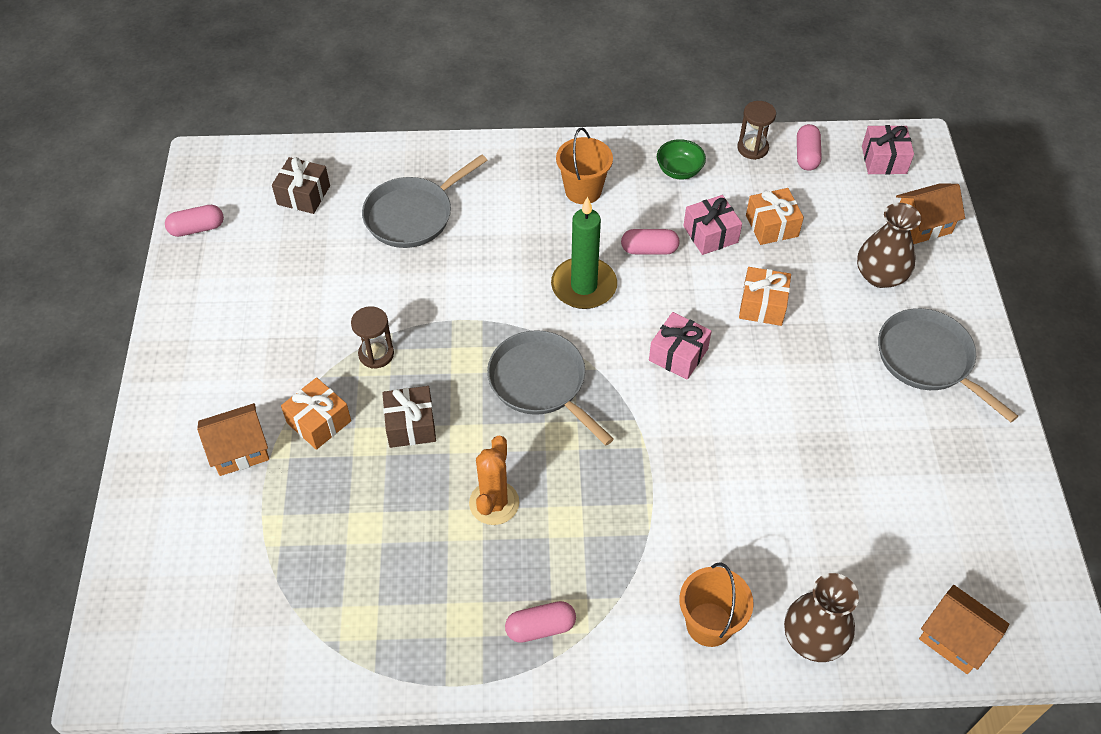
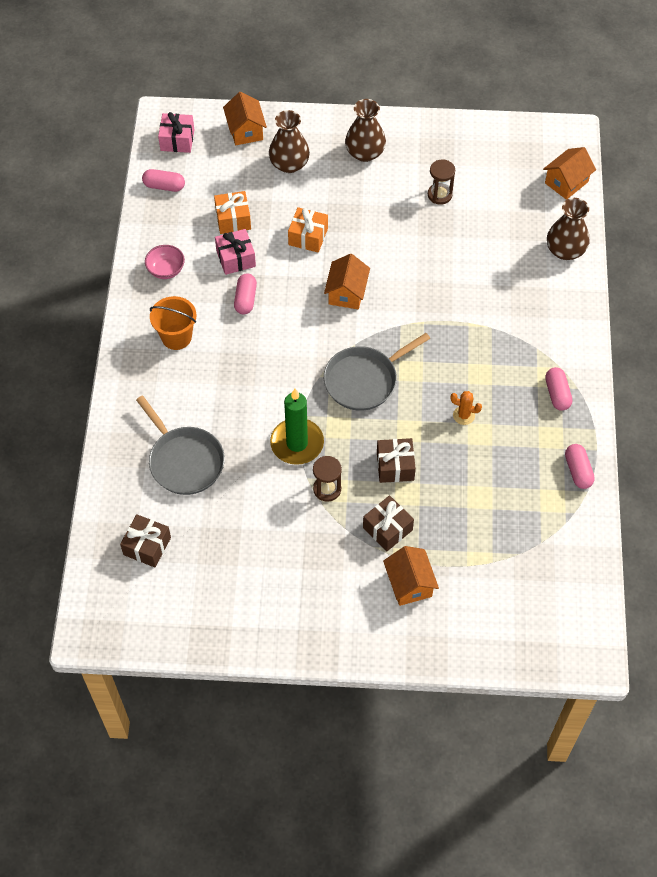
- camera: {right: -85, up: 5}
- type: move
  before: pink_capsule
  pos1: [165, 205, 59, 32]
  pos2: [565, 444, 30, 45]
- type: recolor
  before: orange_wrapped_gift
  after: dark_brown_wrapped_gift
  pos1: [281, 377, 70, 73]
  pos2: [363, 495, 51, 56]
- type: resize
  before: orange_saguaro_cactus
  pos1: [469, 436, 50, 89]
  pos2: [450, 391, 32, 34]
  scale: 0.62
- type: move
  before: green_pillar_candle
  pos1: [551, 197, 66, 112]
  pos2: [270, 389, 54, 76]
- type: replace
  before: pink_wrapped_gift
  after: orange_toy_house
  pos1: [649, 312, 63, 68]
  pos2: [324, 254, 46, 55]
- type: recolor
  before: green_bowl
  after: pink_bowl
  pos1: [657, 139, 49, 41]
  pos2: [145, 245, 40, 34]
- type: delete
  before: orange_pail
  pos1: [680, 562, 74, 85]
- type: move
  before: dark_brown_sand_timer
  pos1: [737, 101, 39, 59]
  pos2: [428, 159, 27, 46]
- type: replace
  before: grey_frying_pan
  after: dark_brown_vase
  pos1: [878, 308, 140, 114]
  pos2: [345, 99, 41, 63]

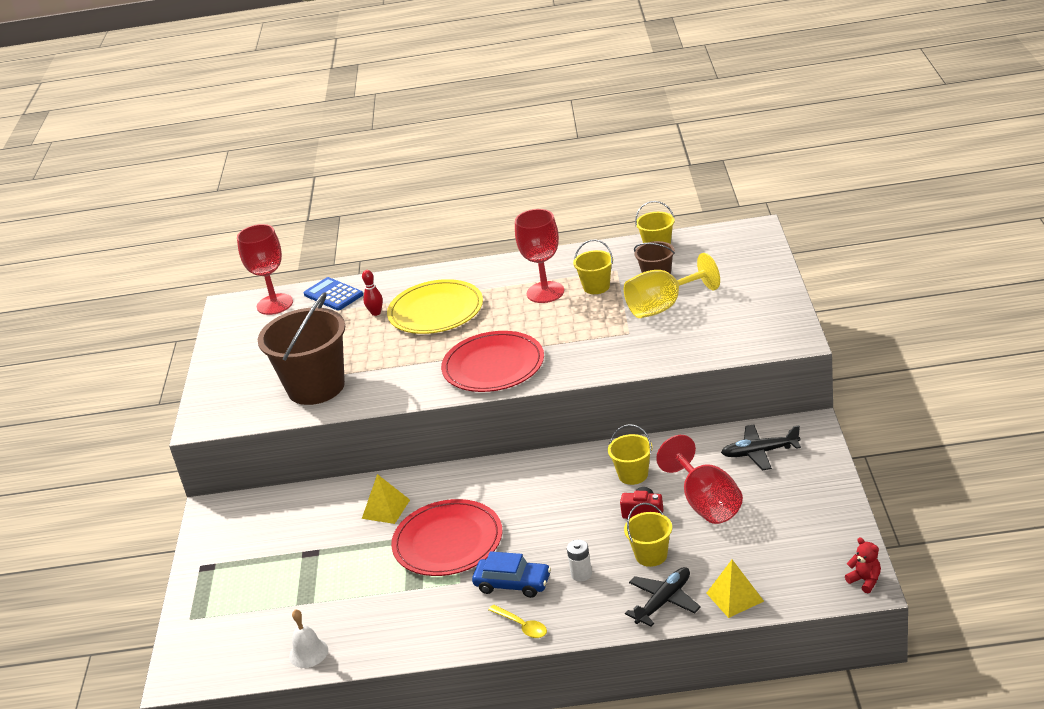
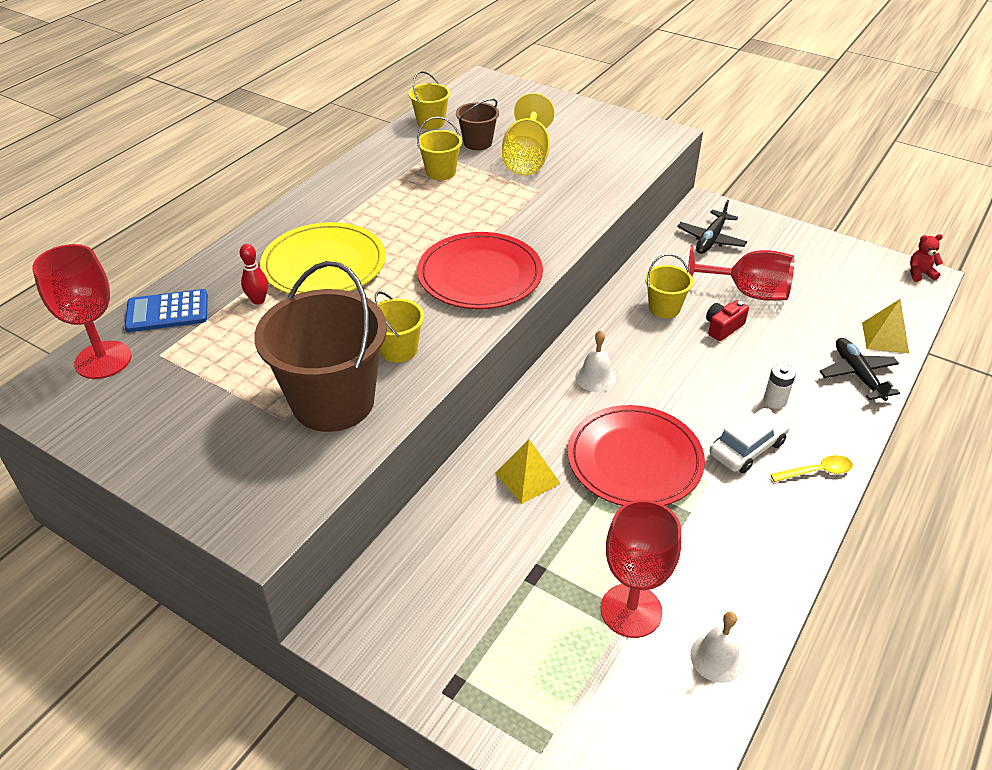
- camera: {right: -60, up: 10}
- type: recolor
  before: royal_blue_automobile
  after: snow-white_automobile
  pos1: [472, 551, 79, 47]
  pos2: [710, 408, 80, 65]
- type: move
  before: red_wine_glass
  pos1: [515, 209, 49, 94]
  pos2: [601, 500, 80, 138]
- type: move
  before: bright_yellow_pail
  pos1: [624, 503, 48, 64]
  pos2: [375, 291, 49, 72]
- type: insert
  after: snow-white_hand_bell
  pos2: [575, 330, 41, 62]

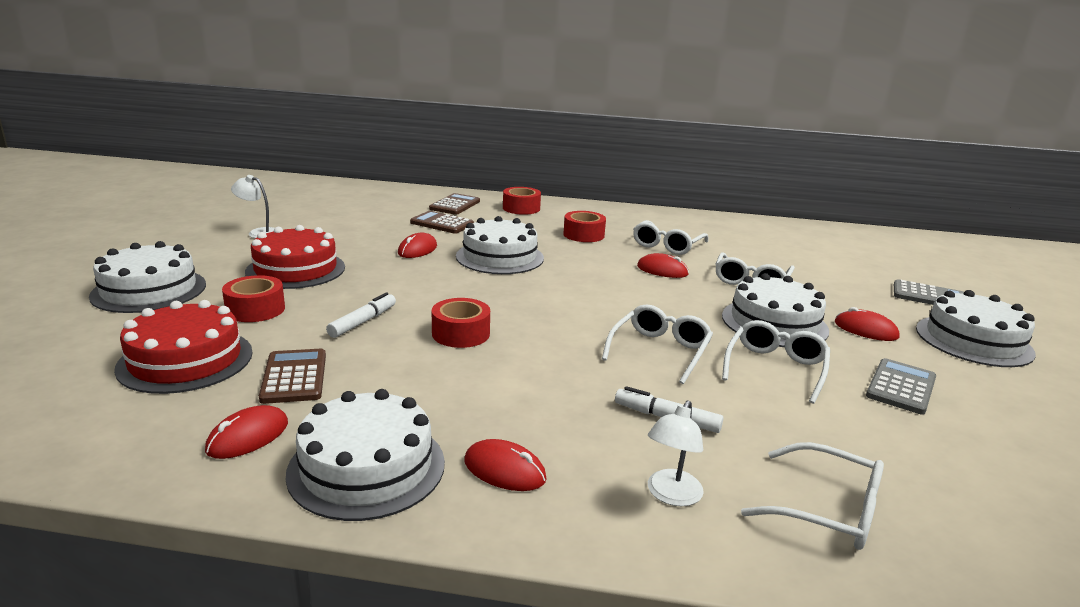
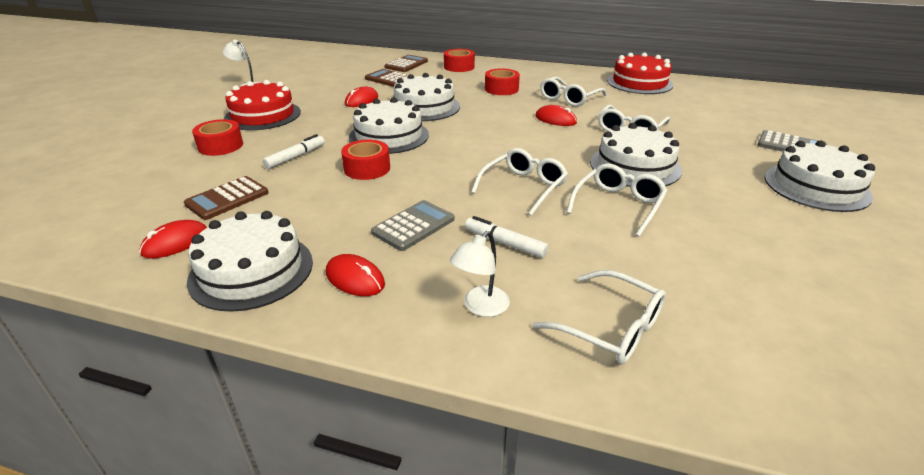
- camera: {right: 10, up: 10}
- type: move
  before: snow-white_layer_cake
  pos1: [89, 241, 117, 72]
  pos2: [349, 97, 80, 57]
- type: move
  before: red_layer_cake
  pos1: [114, 300, 139, 94]
  pos2: [607, 53, 66, 41]
- type: rotate
  before: dark_brown_pocket_calculator
  pos1: [259, 349, 67, 55]
  pos2: [184, 176, 85, 44]
  turn: -135
- type: delete
  before: red_mouse
  pos1: [835, 307, 65, 34]
- type: move
  before: grey_pocket_calculator
  pos1: [866, 358, 70, 57]
  pos2: [371, 200, 83, 51]

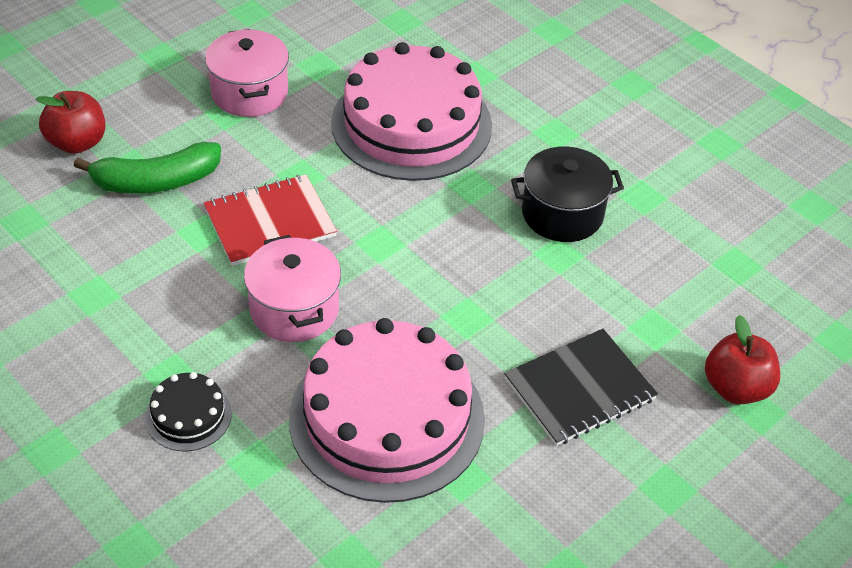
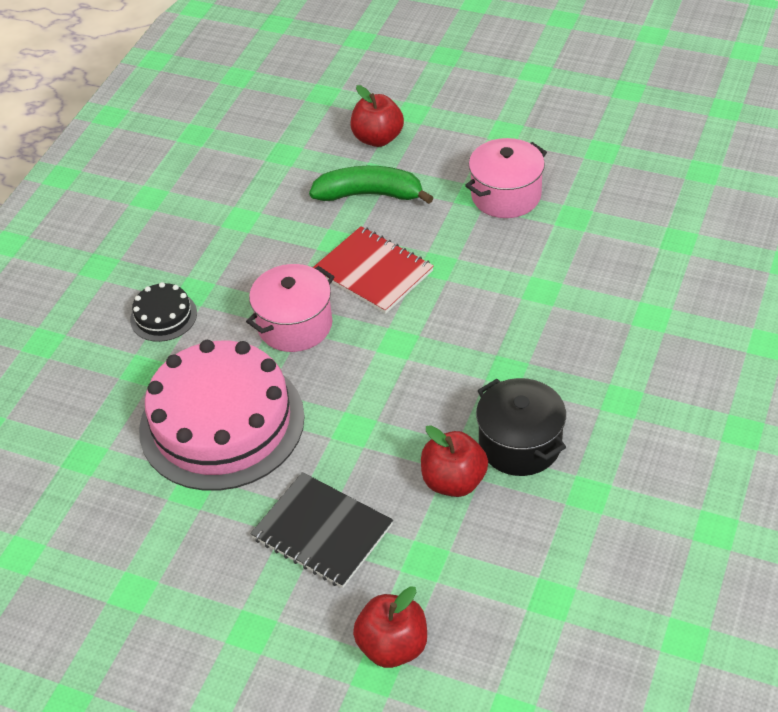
- camera: {right: 70, up: 0}
- type: rotate
  before: green_banana
  pos1: [74, 142, 147, 52]
  pos2: [309, 166, 125, 38]
  turn: 135
- type: delete
  before: pink_layer_cake
  pos1: [331, 42, 161, 139]
- type: insert
  after: red_apple
  pos2: [421, 425, 67, 72]

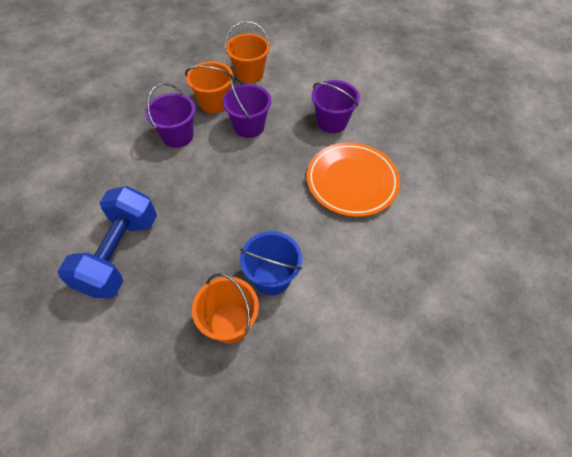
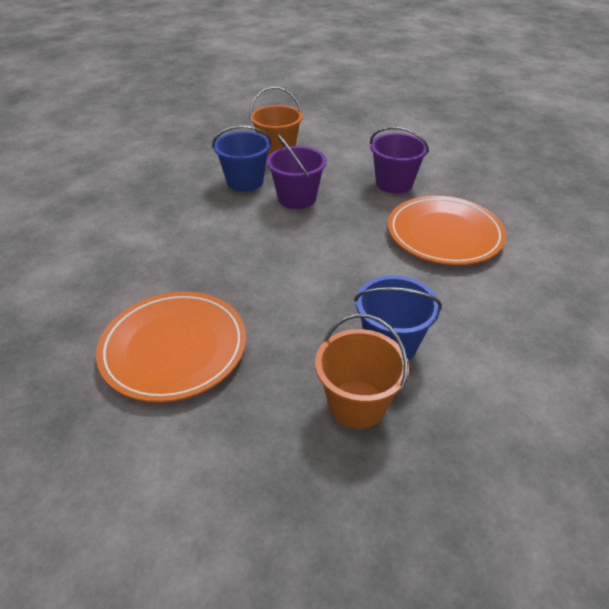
- camera: {right: -10, up: -15}
- type: replace
  before: royal_blue_hand_weight
  after: orange_flat_dish
  pos1: [58, 186, 99, 112]
  pos2: [96, 292, 150, 110]
- type: delete
  before: royal_purple_pail
  pos1: [145, 83, 51, 65]
- type: recolor
  before: orange_pail
  after: royal_blue_pail
  pos1: [185, 61, 48, 52]
  pos2: [212, 126, 60, 65]

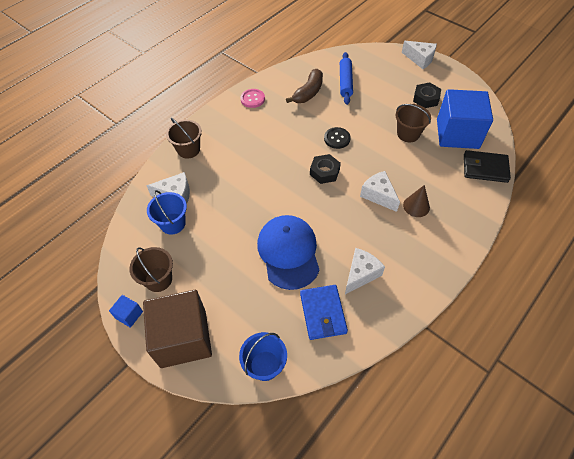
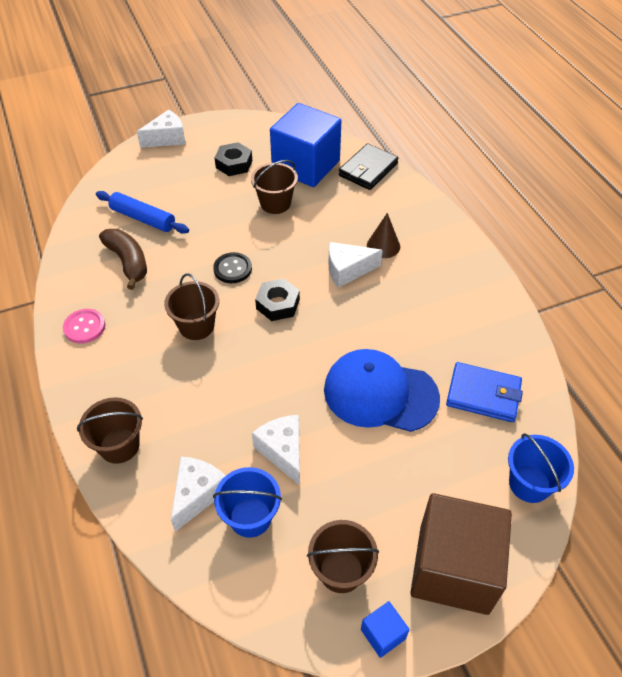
- camera: {right: -65, up: -5}
- type: move
  before: snow-white_piece_of_cheese
  pos1: [345, 248, 40, 46]
  pos2: [252, 415, 48, 71]
- type: insert
  after: dark_brown_pail
  pos2: [164, 274, 55, 66]

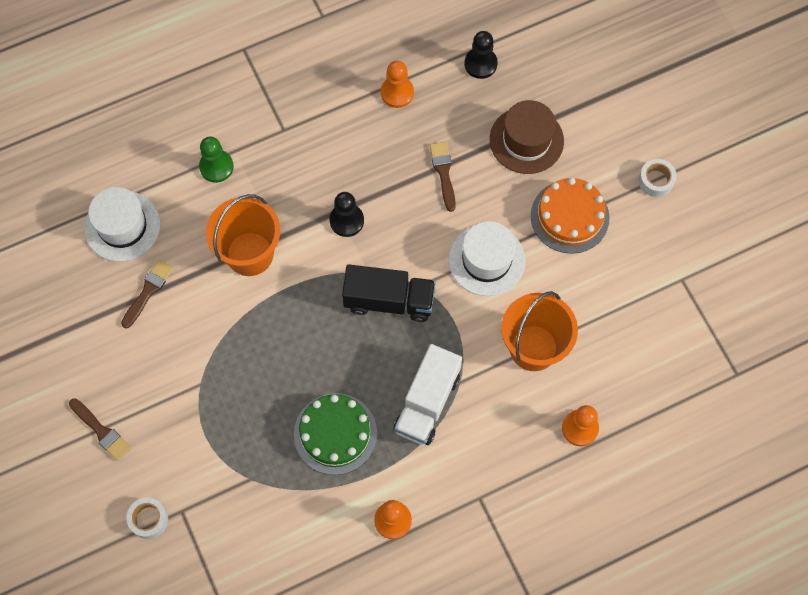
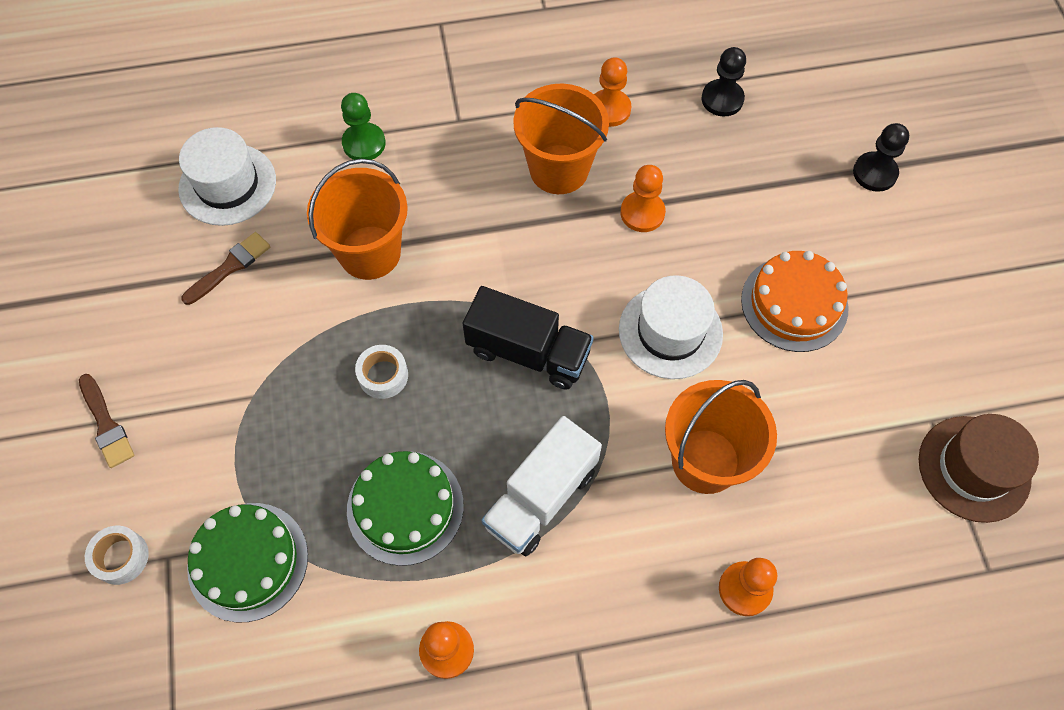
- camera: {right: 15, up: -5}
- type: move
  before: black_pawn
  pos1: [329, 192, 35, 45]
  pos2: [853, 123, 56, 69]
- type: replace
  before: dark_brown_brush
  after: orange_pawn
  pos1: [430, 141, 26, 71]
  pos2: [620, 165, 46, 67]
- type: move
  before: dark_brown_top_hat
  pos1: [490, 100, 74, 74]
  pos2: [919, 414, 120, 109]
- type: move
  before: snow-white_tape
  pos1: [638, 159, 39, 38]
  pos2: [355, 345, 53, 54]
- type: insert
  after: green_layer_cake
  pos2: [187, 503, 121, 119]
- type: insert
  after: orange_pail
  pos2: [513, 84, 96, 110]

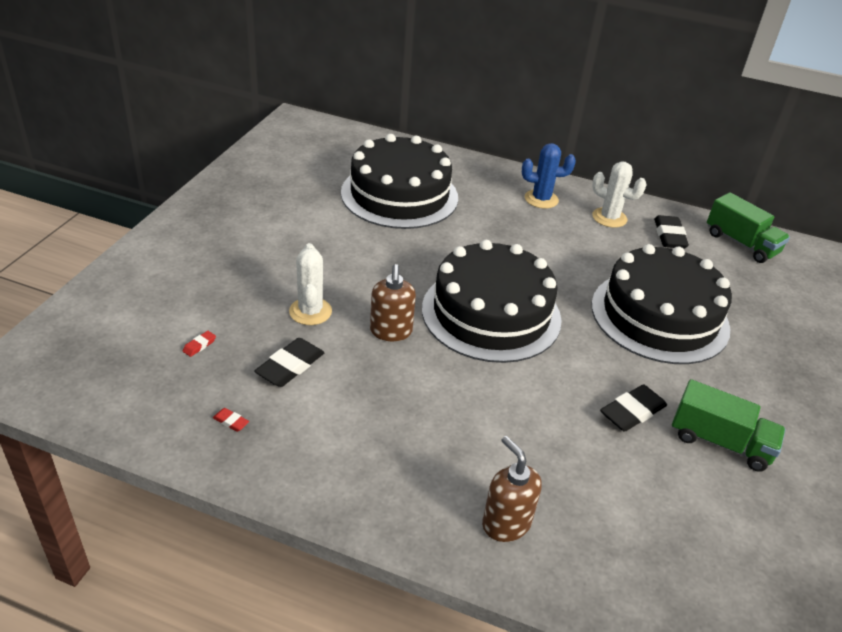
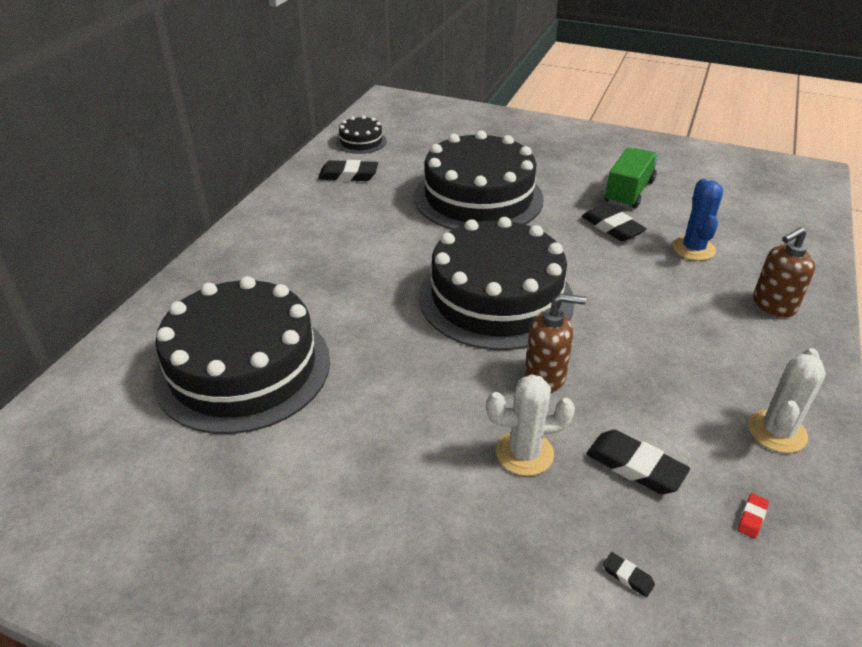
- camera: {right: -85, up: 0}
- type: recolor
  before: red_eraser
  after: black_eraser
  pos1: [183, 331, 33, 26]
  pos2: [603, 552, 52, 45]
- type: move
  before: royal_blue_saguaro_cactus
  pos1: [522, 143, 54, 65]
  pos2: [672, 179, 51, 82]
- type: move
  before: snow-white_saguaro_cactus
  pos1: [592, 161, 55, 67]
  pos2: [748, 348, 78, 105]
- type: replace
  before: green_truck
  after: black_layer_cake
  pos1: [707, 192, 83, 71]
  pos2: [336, 116, 50, 38]

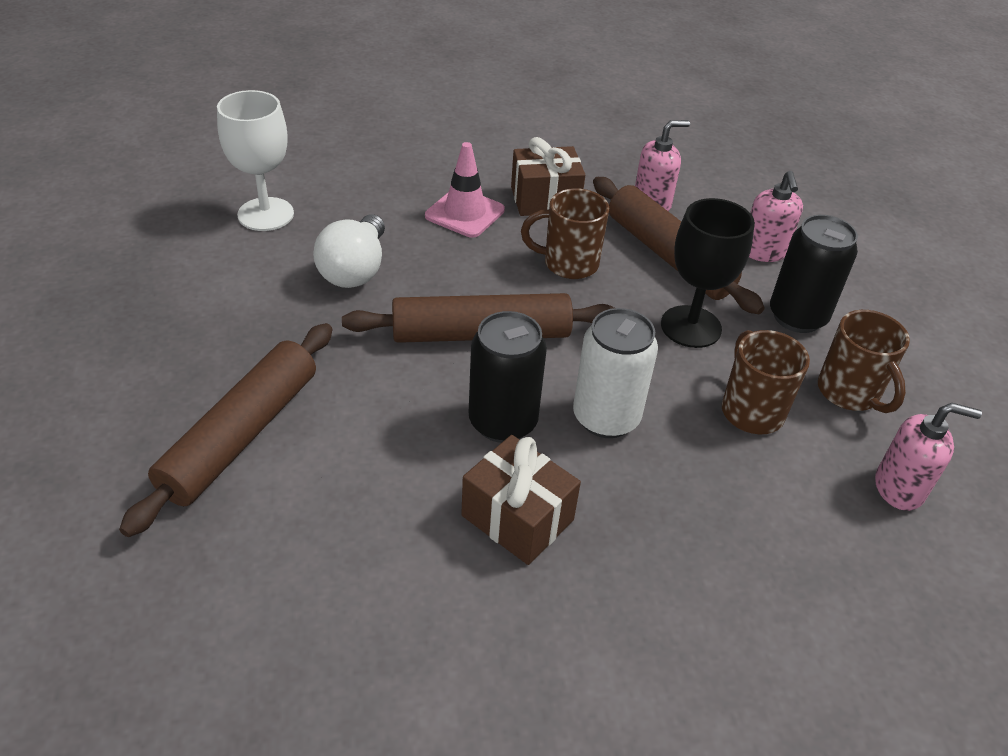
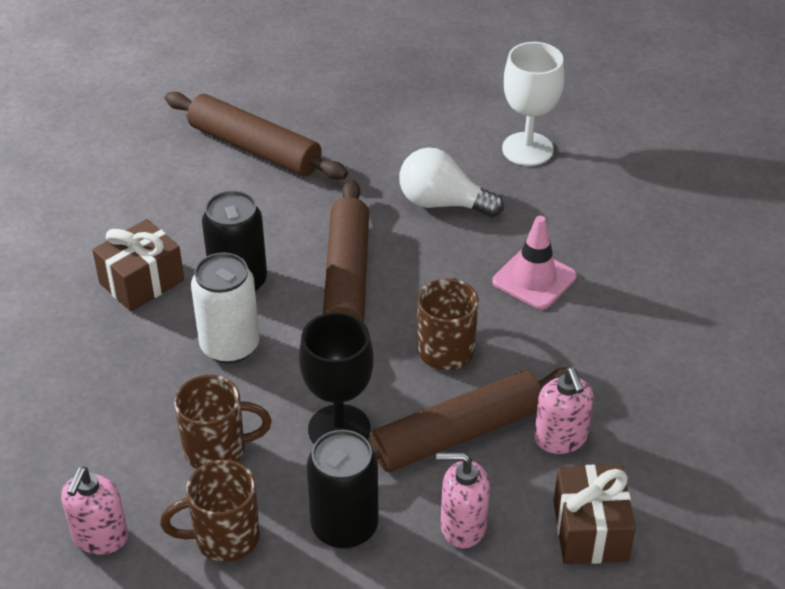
- camera: {right: 100, up: 0}
- type: move
  before: dark_brown_wrapped_gift
  pos1: [511, 137, 74, 79]
  pos2: [553, 465, 83, 99]

